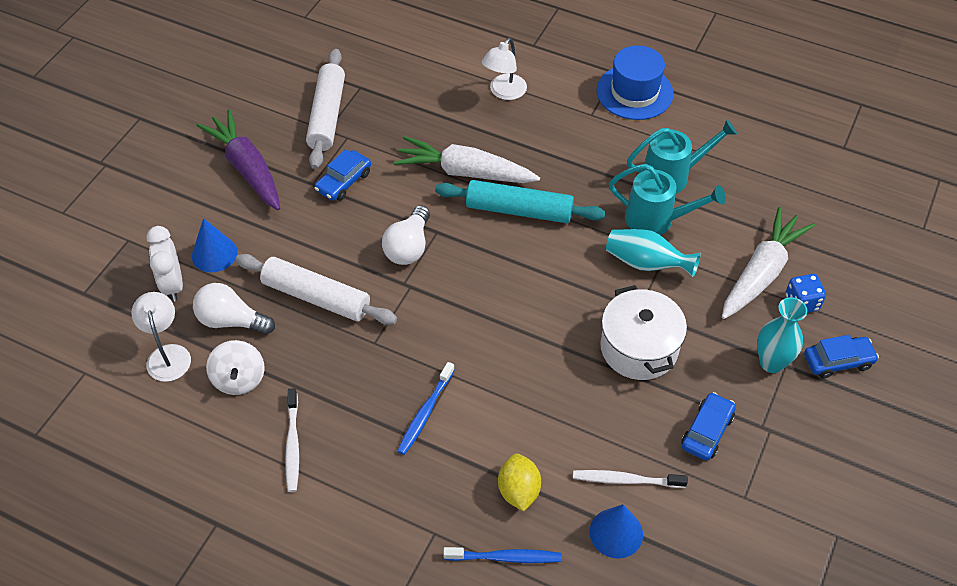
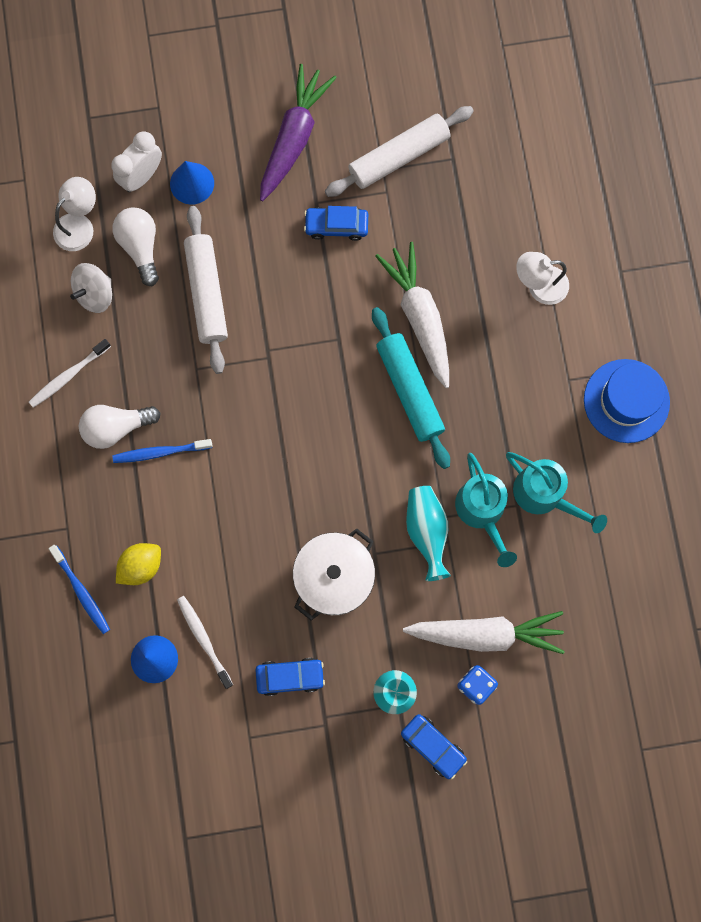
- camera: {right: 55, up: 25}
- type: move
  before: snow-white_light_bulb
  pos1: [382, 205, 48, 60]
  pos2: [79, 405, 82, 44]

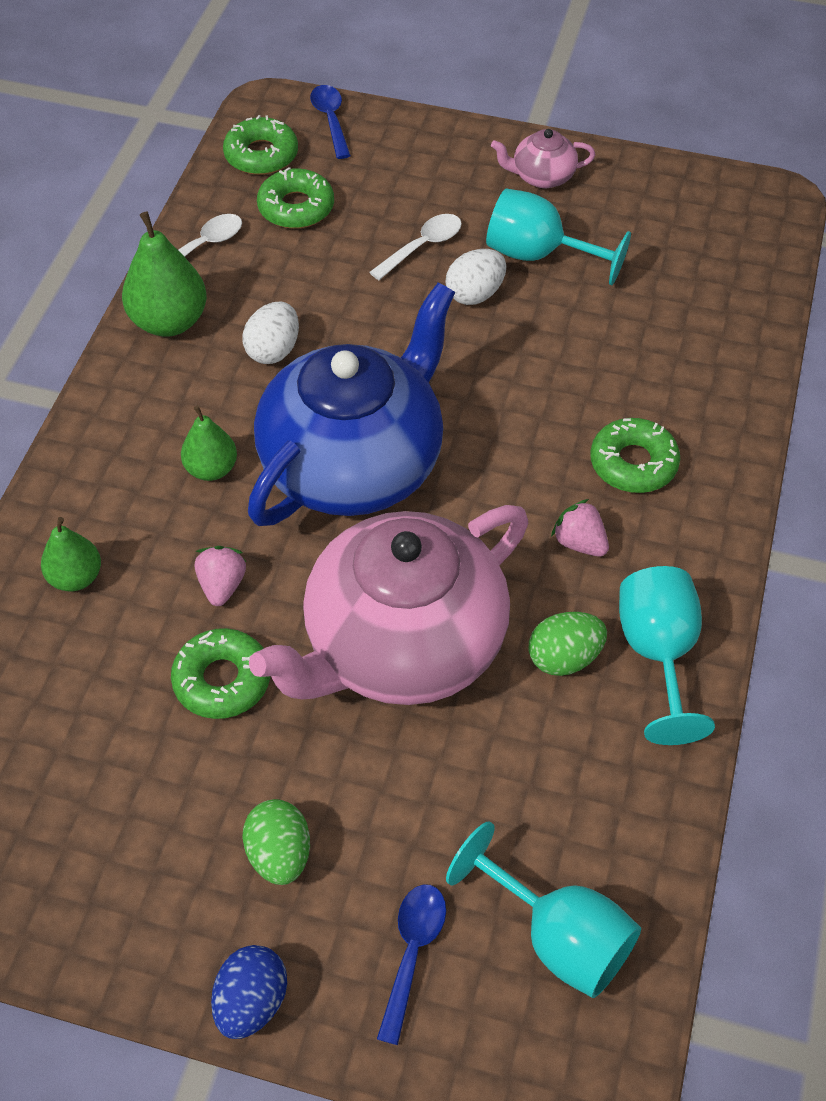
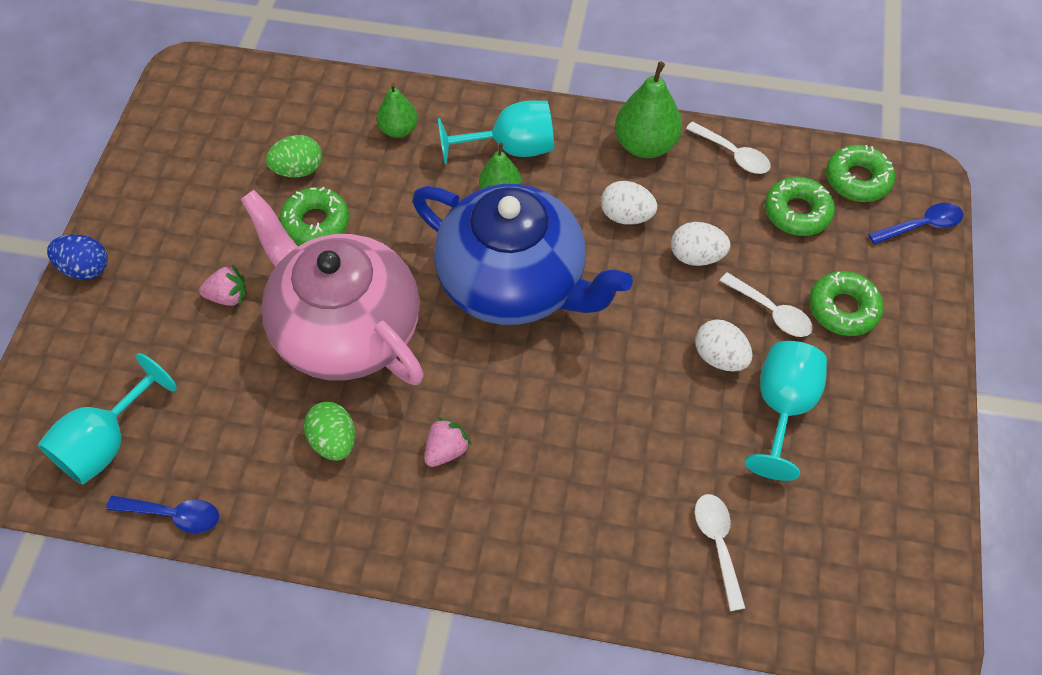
- camera: {right: 85, up: 5}
- type: move
  before: pink_strawberry
  pos1: [195, 546, 51, 60]
  pos2: [199, 264, 48, 42]
- type: move
  before: green_egg_shape
  pos1: [242, 799, 68, 86]
  pos2: [266, 135, 56, 43]
- type: move
  before: royal_blue_spoon
  pos1: [377, 884, 69, 161]
  pos2: [106, 496, 113, 37]
- type: delete
  before: pink_tea_pot
  pos1: [491, 129, 104, 59]
- type: move
  before: green_glazed_donut
  pos1: [591, 418, 89, 75]
  pos2: [809, 271, 75, 65]
- type: move
  before: teal_wine_glass
  pos1: [619, 566, 96, 179]
  pos2: [438, 101, 116, 63]
- type: insert
  after: snow-white_egg_shape
  pos2: [671, 222, 60, 44]
- type: insert
  after: snow-white_spoon
  pos2: [695, 494, 50, 117]

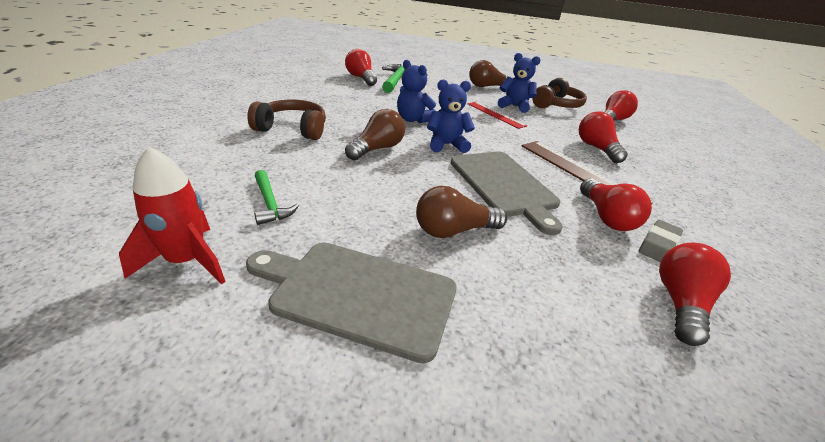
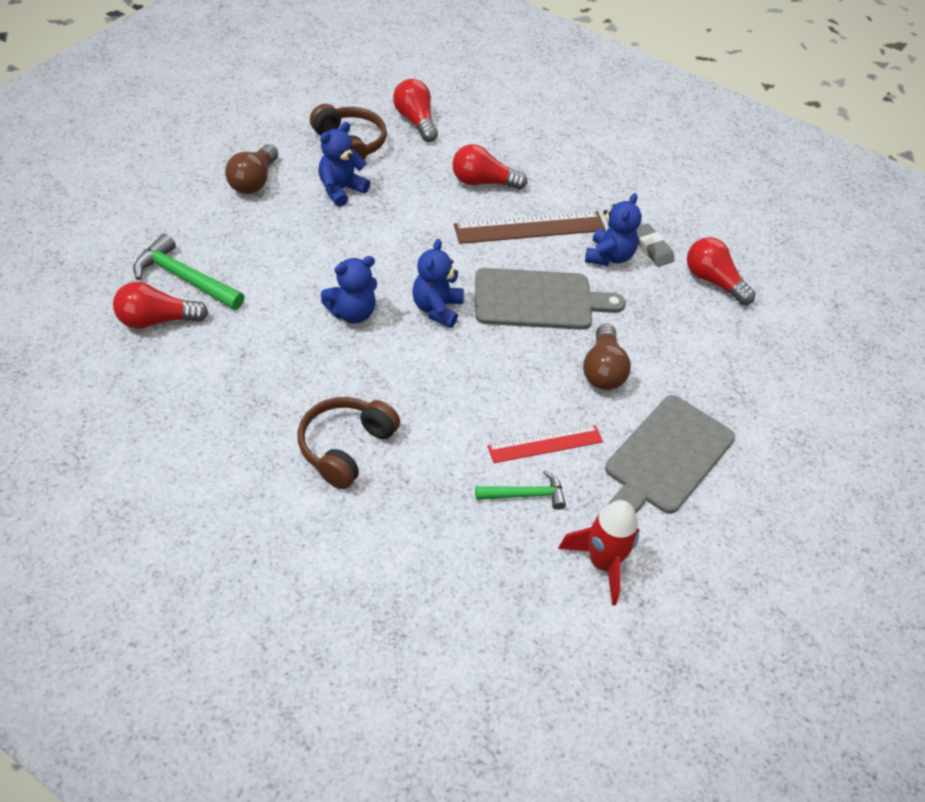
- camera: {right: -70, up: 15}
- type: delete
  before: dark_brown_light_bulb
  pos1: [345, 109, 60, 51]
- type: move
  before: red_straightedge
  pos1: [468, 102, 59, 27]
  pos2: [487, 425, 116, 38]
- type: replace
  before: red_light_bulb
  after: royal_blue_stuffed_bear
  pos1: [580, 178, 72, 53]
  pos2: [585, 193, 57, 73]

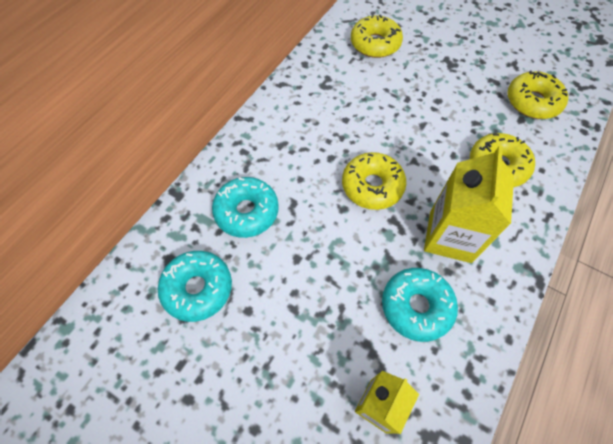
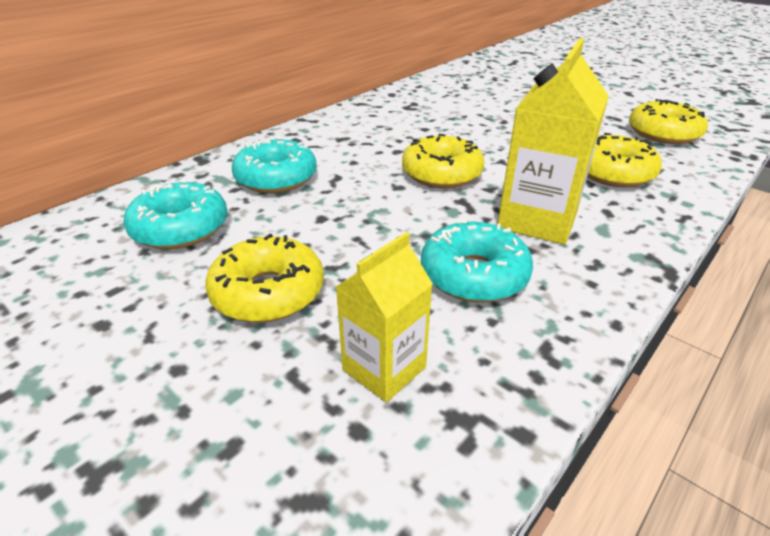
- camera: {right: 10, up: -25}
- type: move
  before: bright_yellow_glazed_donut
  pos1: [351, 14, 52, 44]
  pos2: [205, 234, 119, 89]

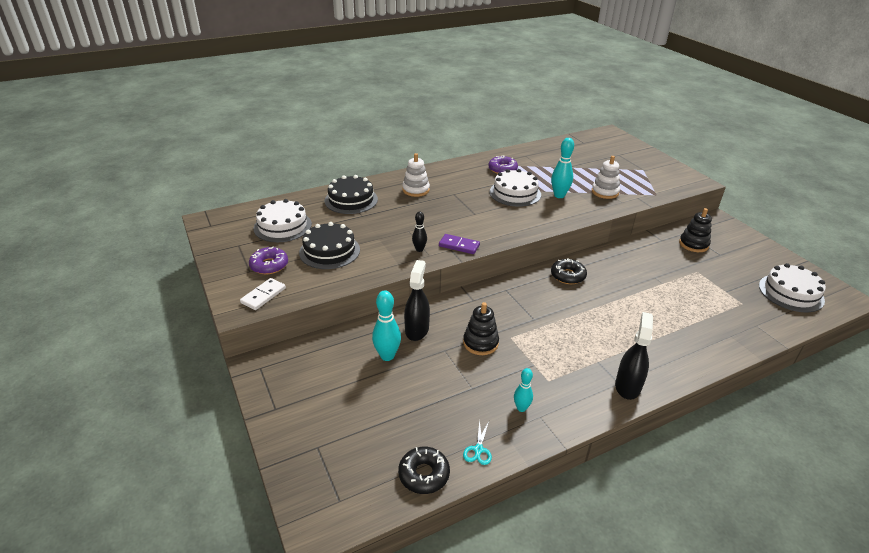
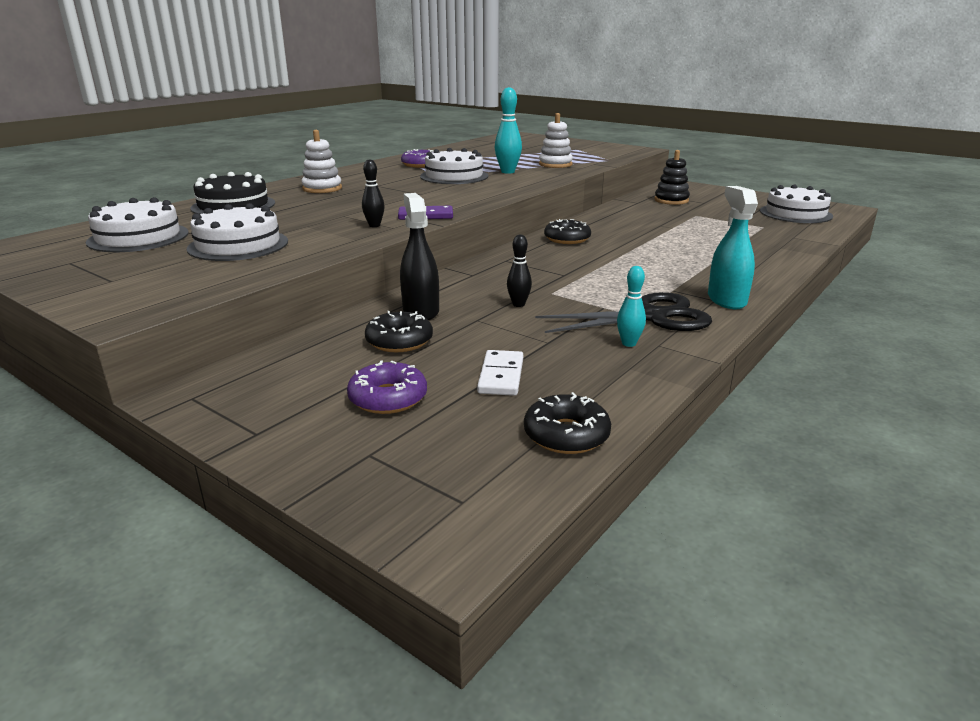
- camera: {right: -25, up: -10}
- type: move
  before: snow-white_domino_piece
  pos1: [240, 278, 46, 32]
  pos2: [477, 350, 46, 46]
- type: move
  before: royal_purple_glazed_donut
  pos1: [249, 247, 39, 27]
  pos2: [347, 361, 80, 53]
- type: recolor
  before: black_layer_cake
  after: snow-white_layer_cake
  pos1: [299, 222, 61, 47]
  pos2: [187, 203, 101, 58]
- type: replace
  before: teal_skittle
  after: black_glazed_donut
  pos1: [372, 290, 29, 71]
  pos2: [365, 311, 68, 41]
- type: replace
  before: black_stacking_toy
  after: black_skittle
  pos1: [463, 302, 36, 53]
  pos2: [507, 234, 25, 73]
- type: delete
  before: teal_shears
  pos1: [463, 419, 29, 46]
- type: recolor
  before: black_sprayer
  after: teal_sprayer
  pos1: [615, 312, 38, 88]
  pos2: [708, 186, 50, 123]
- type: insert
  after: black_shears
  pos2: [535, 292, 177, 41]

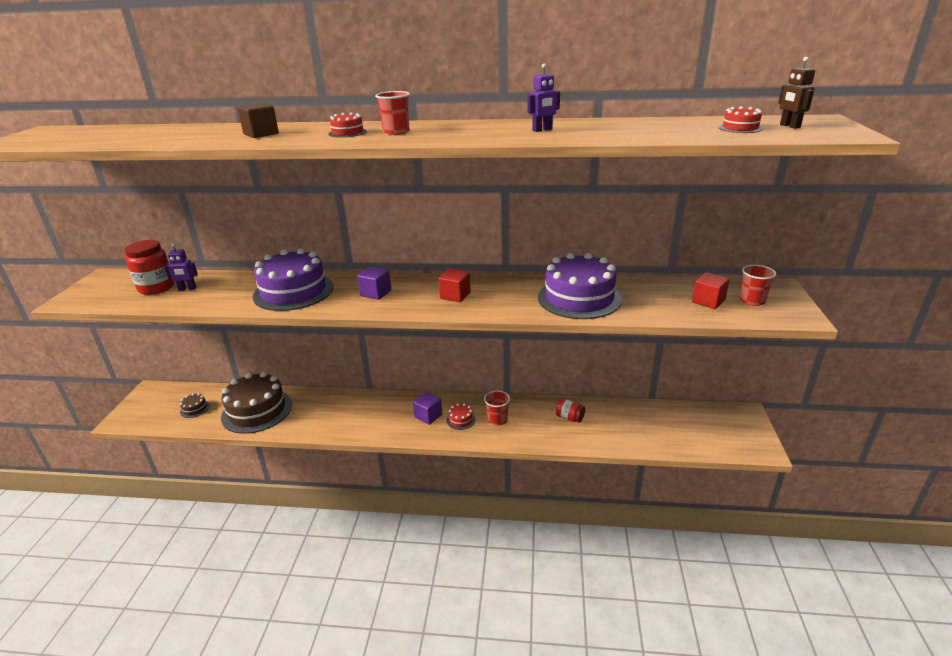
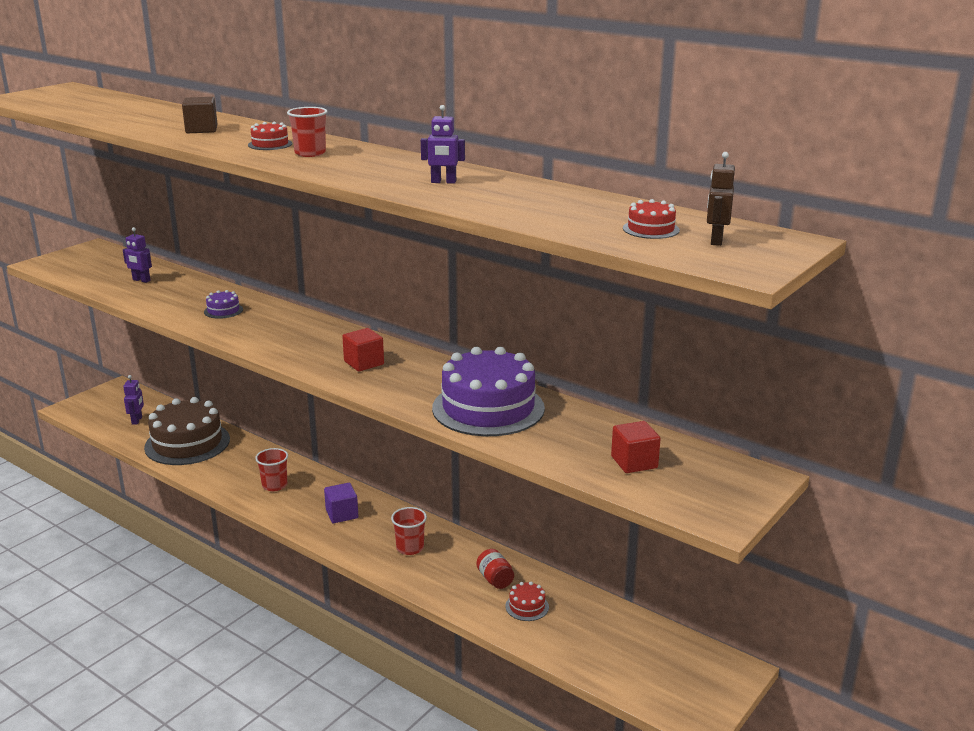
- camera: {right: 30, up: -5}
- type: delete
  before: red_preserve_jar
  pos1: [124, 240, 51, 55]
- type: replace
  before: dark_brown_layer_cake
  after: royal_purple_robot
  pos1: [180, 393, 30, 25]
  pos2: [123, 375, 21, 50]
- type: resize
  before: royal_purple_layer_cake
  pos1: [253, 248, 80, 63]
  pos2: [204, 290, 39, 29]
  scale: 0.41
- type: delete
  before: royal_purple_cube
  pos1: [357, 266, 34, 34]
- type: move
  before: red_layer_cake
  pos1: [447, 403, 29, 27]
  pos2: [505, 582, 44, 39]
- type: move
  before: red_beaker
  pos1: [740, 265, 36, 41]
  pos2: [255, 448, 33, 43]

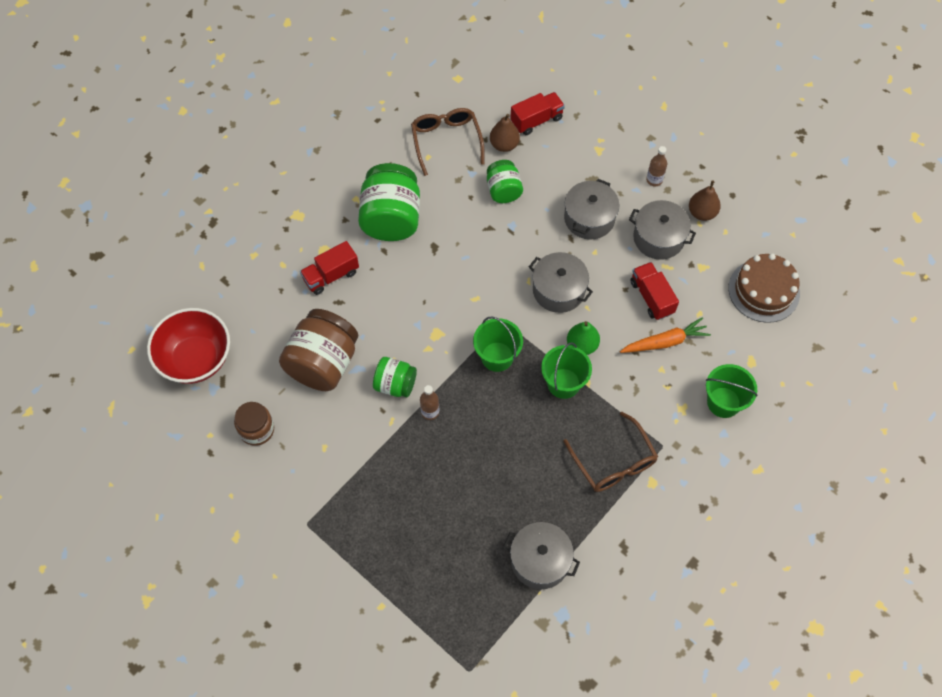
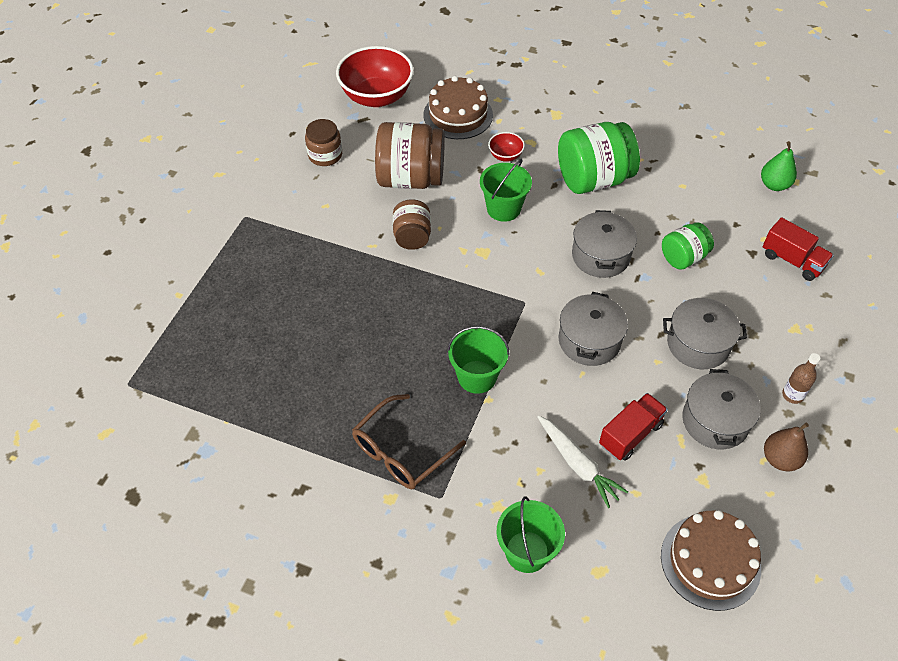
- camera: {right: 70, up: -10}
- type: replace
  before: red_truck
  after: red_bowl
  pos1: [300, 241, 59, 54]
  pos2: [488, 132, 37, 30]
- type: recolor
  before: green_preserve_jar
  after: dark_brown_preserve_jar
  pos1: [373, 357, 44, 41]
  pos2: [393, 199, 38, 51]
- type: delete
  before: dark_brown_glasses
  pos1: [411, 108, 73, 68]
- type: delete
  before: dark_brown_drink_bottle
  pos1: [420, 385, 19, 35]
- type: move
  before: green_pail
  pos1: [473, 316, 50, 56]
  pos2: [480, 159, 52, 63]
- type: delete
  before: dark_brown_pear_fruit
  pos1: [490, 114, 30, 38]
- type: move
  before: grey_stockpot
  pos1: [504, 522, 76, 67]
  pos2: [572, 210, 65, 68]
- type: move
  before: green_pear_fruit
  pos1: [567, 321, 33, 34]
  pos2: [761, 141, 36, 50]
- type: recolor
  before: orange_carrot
  after: snow-white_carrot
  pos1: [620, 317, 91, 36]
  pos2: [538, 416, 90, 92]
- type: insert
  after: dark_brown_layer_cake
  pos2: [423, 76, 70, 63]

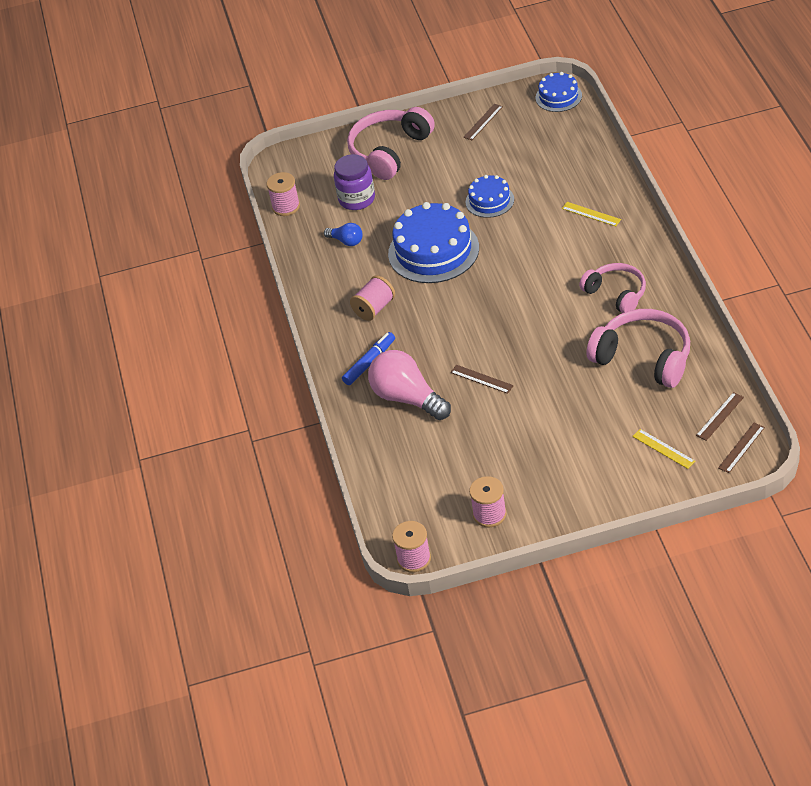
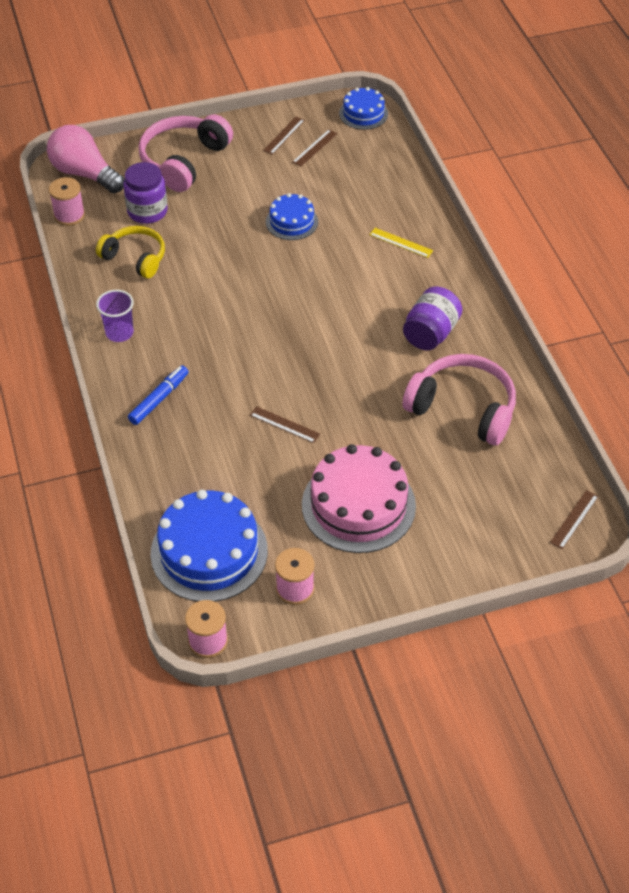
- camera: {right: -10, up: 5}
- type: replace
  before: royal_blue_light_bulb
  after: bright_yellow_headphones
  pos1: [324, 223, 39, 23]
  pos2: [96, 226, 69, 53]
- type: delete
  before: pink_reel_of_thread
  pos1: [350, 275, 45, 46]
- type: move
  before: pink_light_bulb
  pos1: [368, 350, 83, 70]
  pos2: [47, 125, 77, 68]
- type: move
  before: royal_blue_layer_cake
  pos1: [388, 202, 91, 81]
  pos2: [151, 490, 117, 112]
- type: replace
  before: pink_headphones
  after: royal_purple_preserve_jar
  pos1: [579, 263, 67, 50]
  pos2: [403, 287, 59, 63]
- type: delete
  before: bright_yellow_straightedge
  pos1: [632, 429, 63, 40]
- type: move
  before: dark_brown_straightedge
  pos1: [696, 392, 48, 49]
  pos2: [292, 129, 46, 38]
- type: insert
  after: royal_purple_beaker
  pos2: [96, 290, 38, 52]
- type: insert
  after: pink_layer_cake
  pos2: [302, 444, 114, 109]

